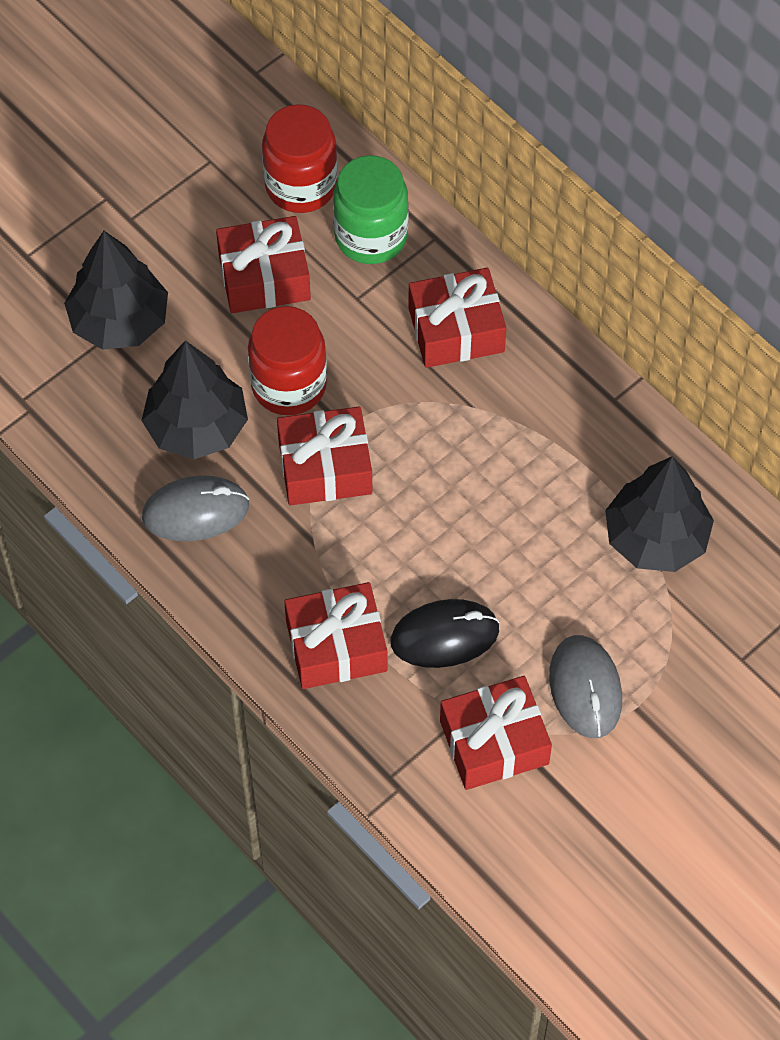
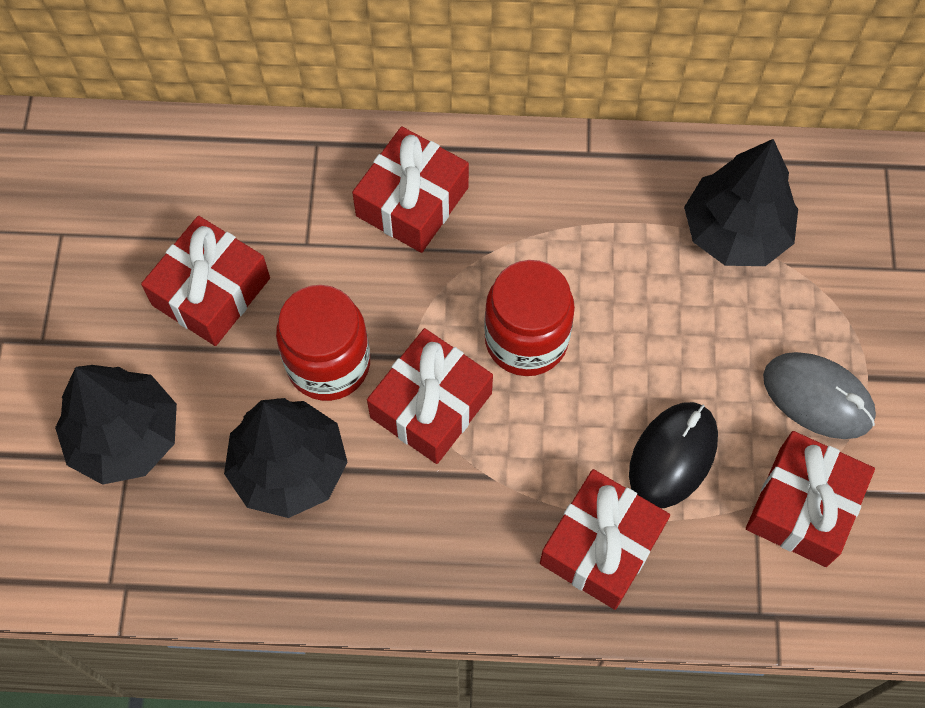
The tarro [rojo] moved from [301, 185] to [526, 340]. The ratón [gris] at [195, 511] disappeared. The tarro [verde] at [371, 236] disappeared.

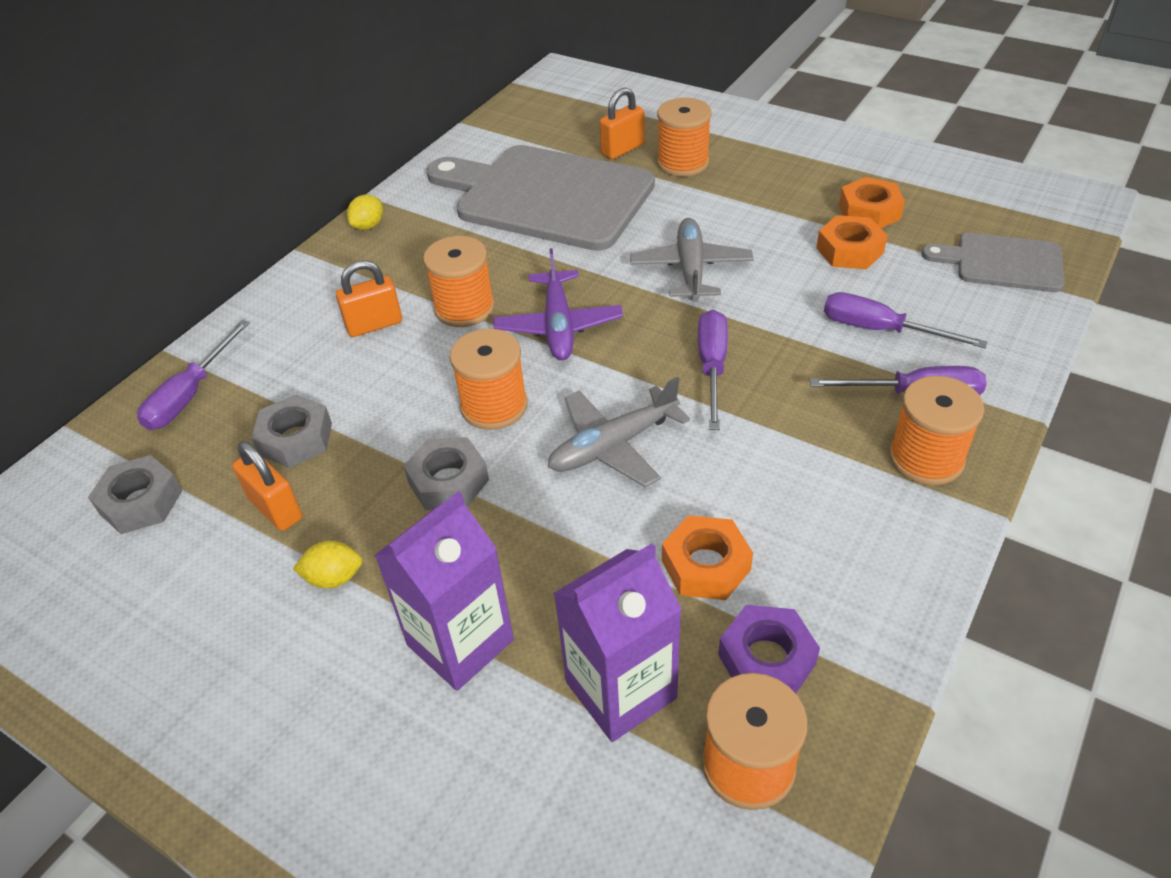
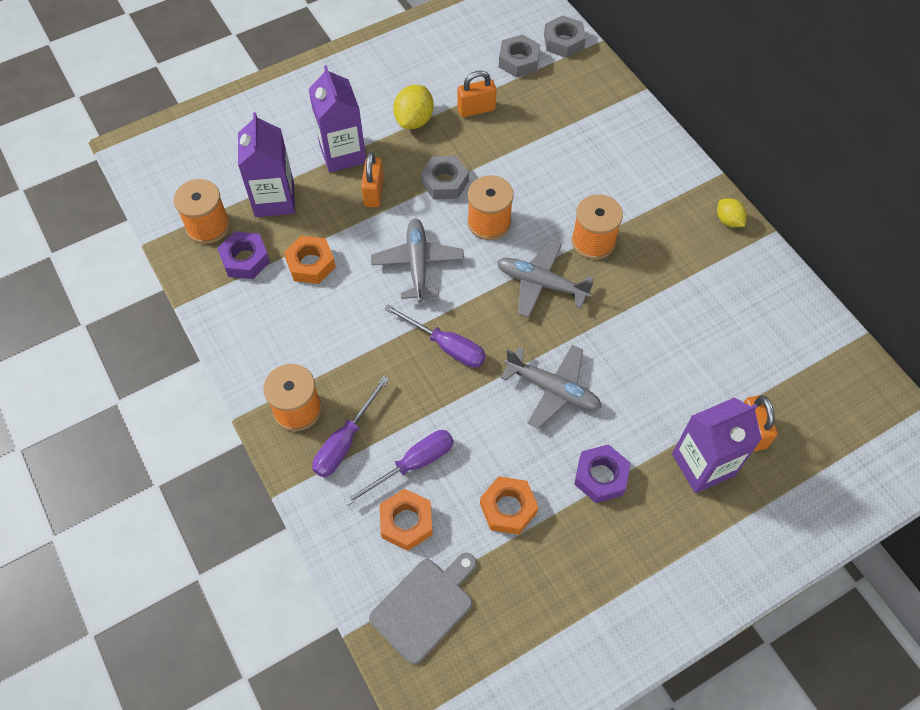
The candado [naranja] moved from [374, 325] to [374, 192]. The tuerca [naranja] moved from [869, 211] to [406, 522]. The limón [amarillo] at [334, 578] changed to 1.58 times the size. The avión [morado] at [558, 326] became the avión [gris] at [541, 283]. The tuerca [gris] moved from [296, 439] to [563, 42]. The tuerca [morado] at [600, 477] appeared. The carrete [naranja] at [682, 163] was replaced by the cartón de leche [morado] at [703, 464]. The destornillador [morado] at [190, 395] disappeared. The tabla de cortar [gris] at [546, 196] disappeared.

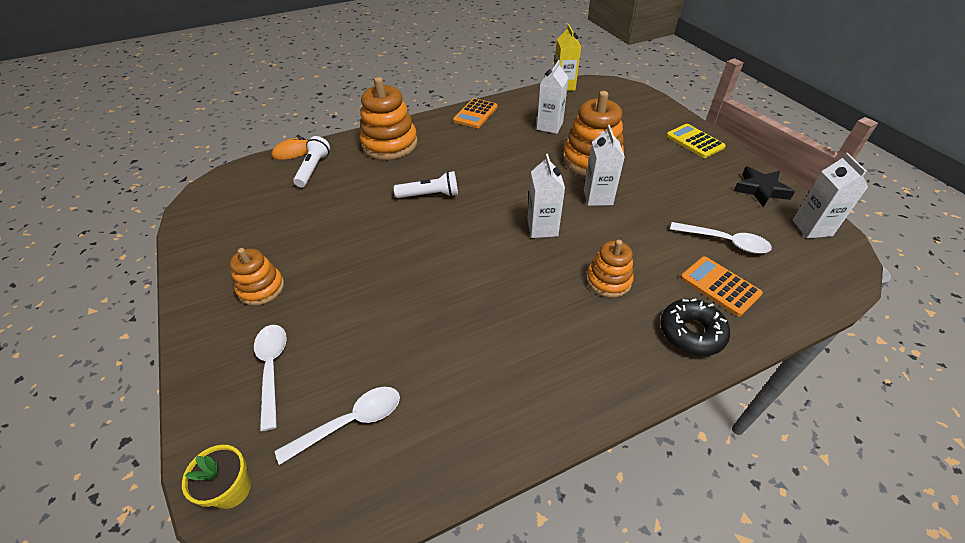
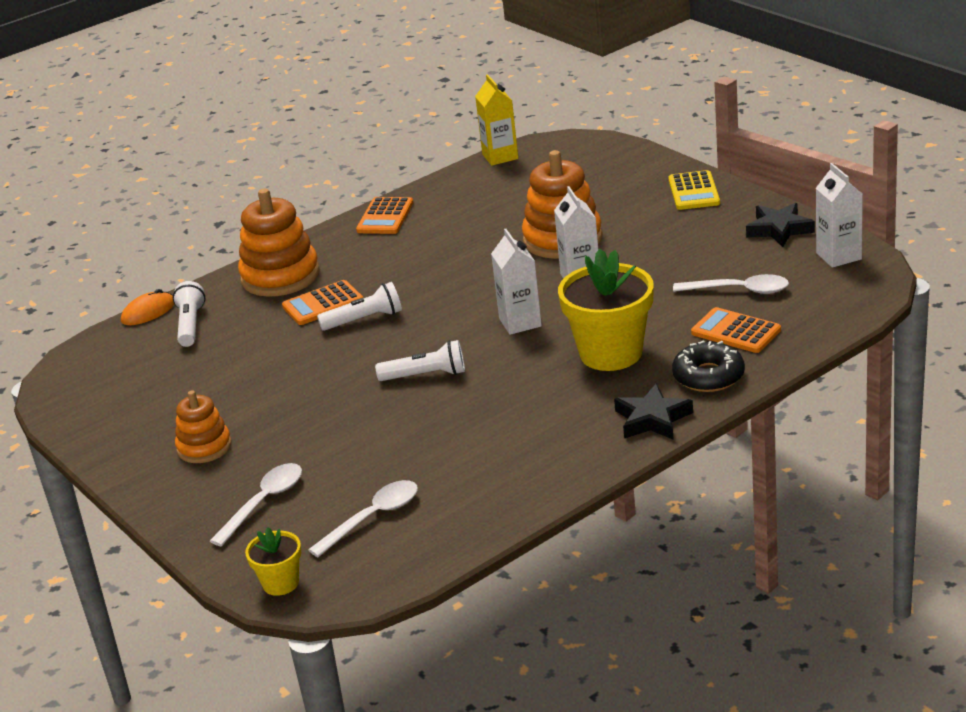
The cuchara [blanco] at [272, 369] turned 60 degrees clockwise. The calculadora [naranja] at [323, 304] appeared. The lámpara de mano [blanco] at [426, 375] appeared. The juguete apilable [naranja] at [608, 280] was replaced by the maceta [amarillo] at [611, 353]. The estrella [negro] at [652, 419] appeared. The calculadora [amarillo] at [694, 141] turned 135 degrees counterclockwise. The cartón de leche [blanco] at [549, 126] disappeared.

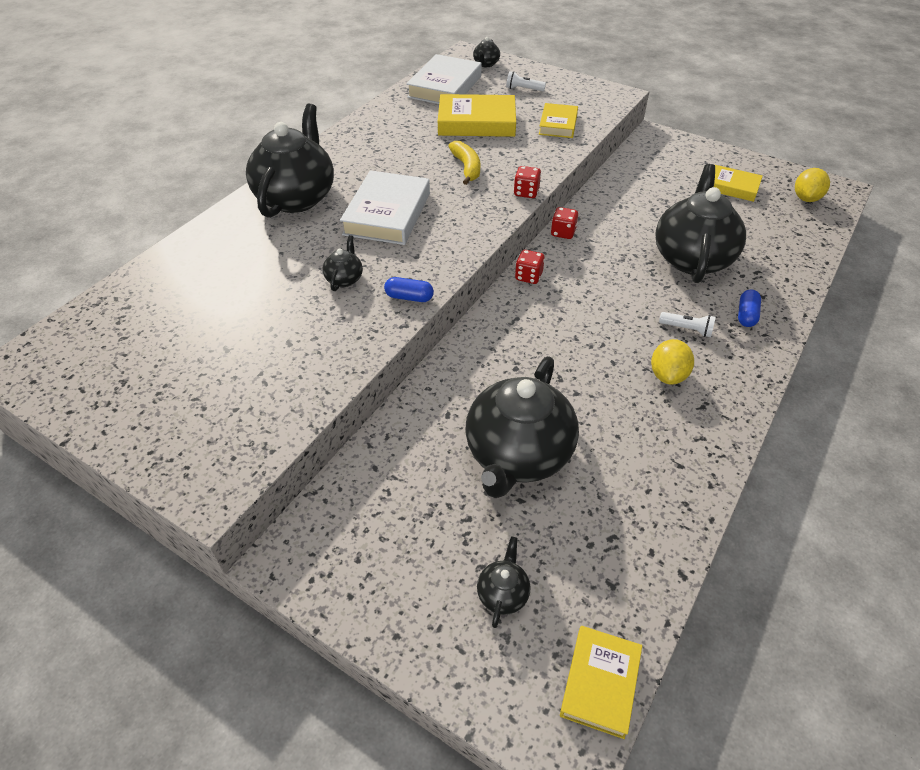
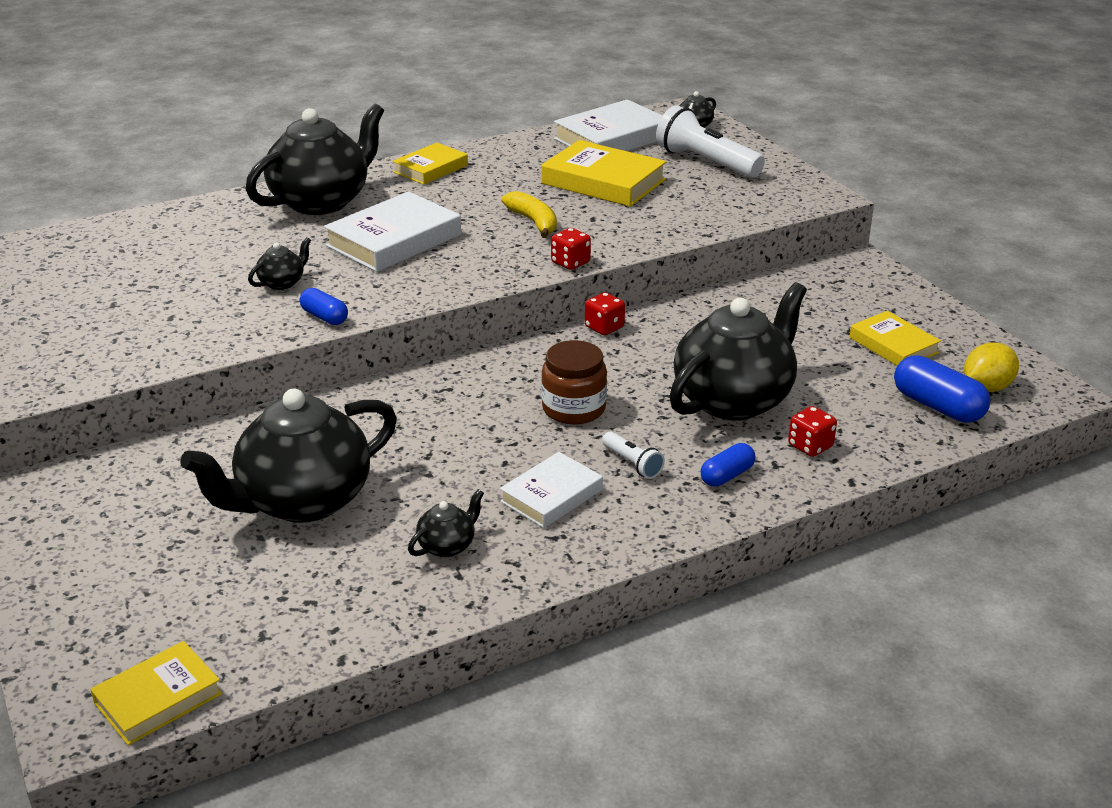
The libro [amarillo] moved from [558, 124] to [430, 169]. The tetera [negro] moved from [503, 593] to [447, 546]. The limón [amarillo] at [668, 375] was replaced by the libro [blanco] at [551, 495]. The plátano [amarillo] at [466, 168] turned 45 degrees counterclockwise. The tarro [marrón] at [574, 409] appeared. The lámpara de mano [blanco] at [523, 89] changed to 2.09 times the size. The dado [rojo] moved from [528, 276] to [810, 446]. The cápsula [azul] at [937, 406] appeared.

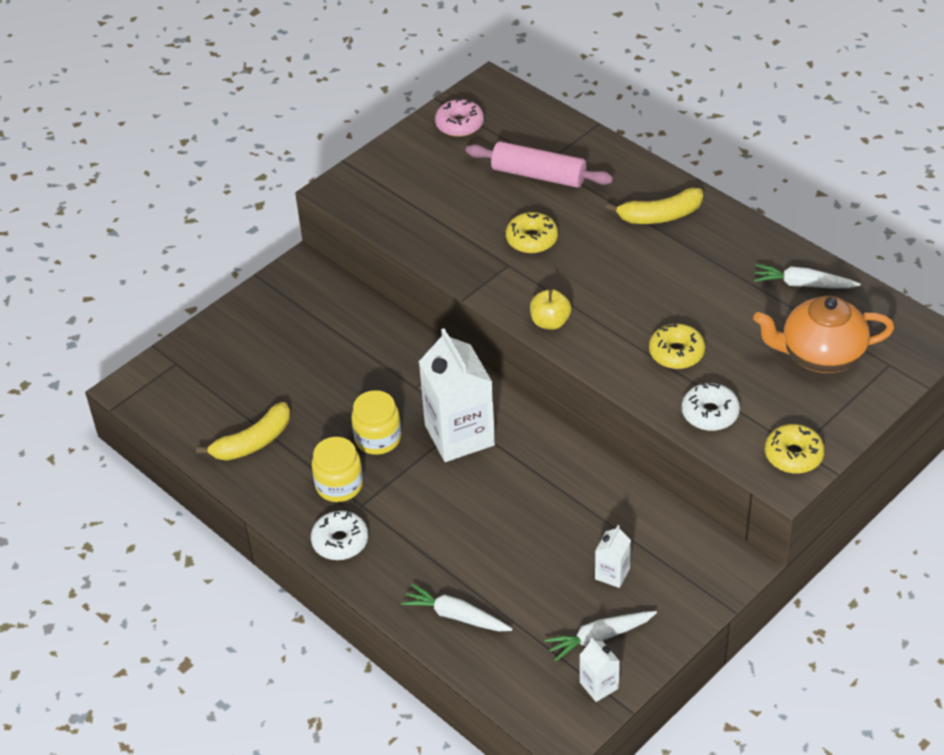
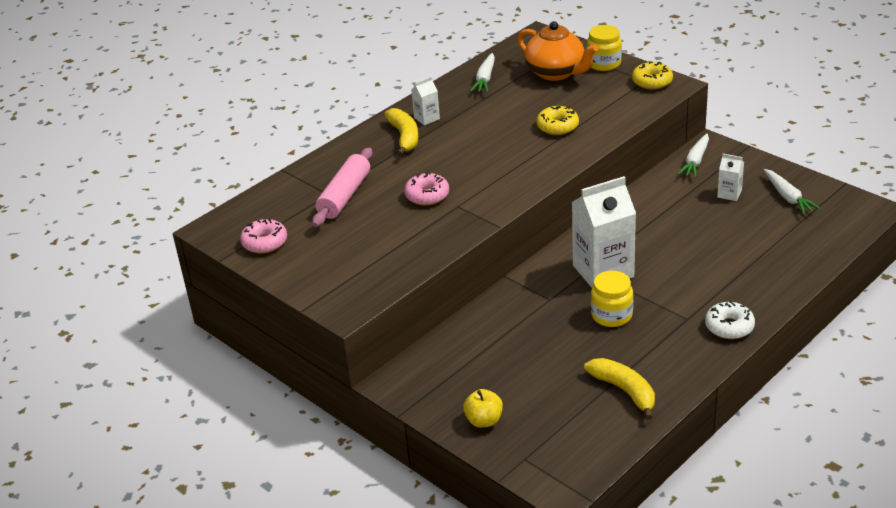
The rosquilla [amarillo] at [531, 239] became the rosquilla [rosa] at [427, 195]. The cartón de leche [blanco] moved from [599, 685] to [427, 118]. The manzana [amarillo] moved from [550, 322] to [484, 420]. The tetera [naranja] at [820, 355] turned 45 degrees counterclockwise. The tarro [amarillo] moved from [339, 485] to [604, 64]. The zanahoria [blanco] moved from [456, 616] to [695, 161]. The rosquilla [blanco] at [710, 413] disappeared.

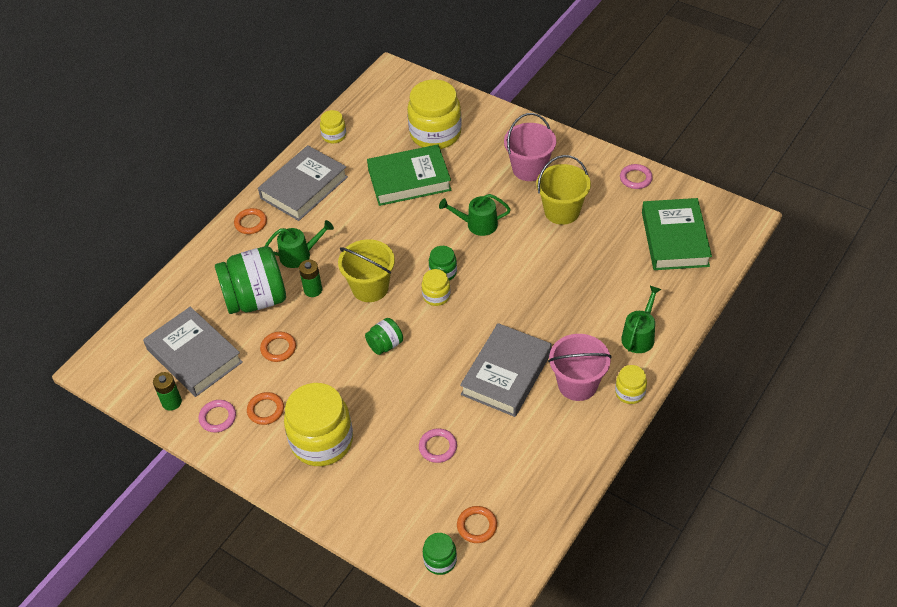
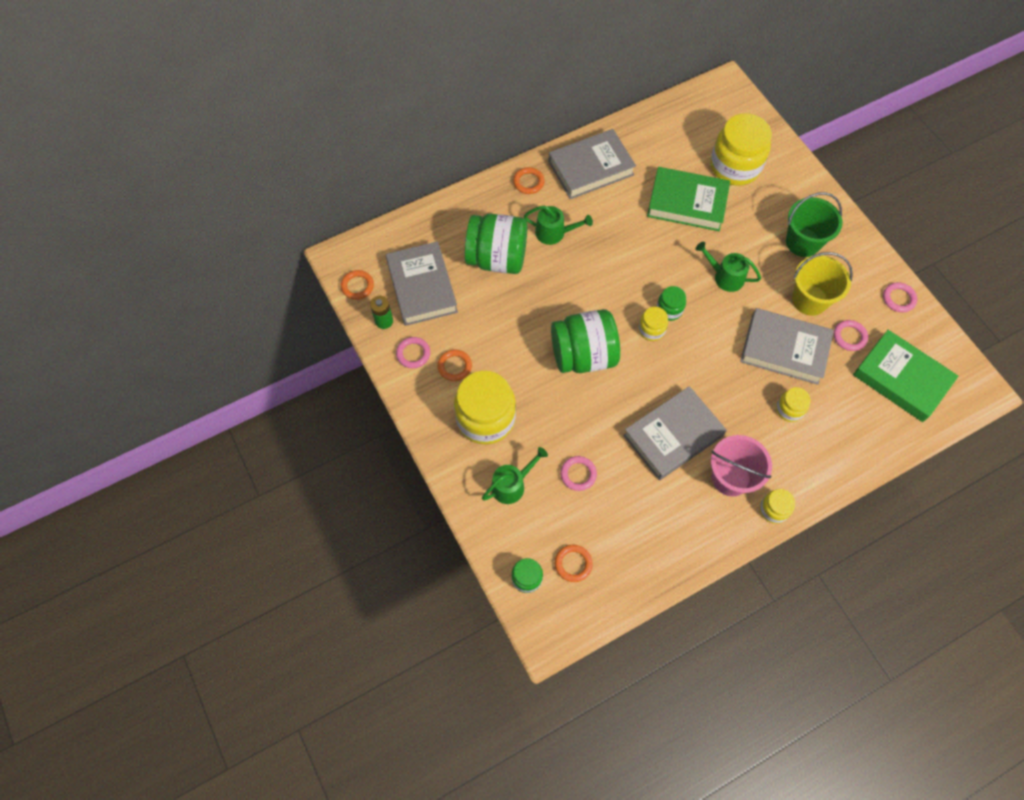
The anillo [naranja] moved from [278, 348] to [357, 286]. The regadera [verde] moved from [639, 335] to [512, 485]. The tarro [verde] at [385, 345] changed to 2.08 times the size. The libro [gris] at [784, 349] appeared. The tarro [amarillo] moved from [334, 136] to [789, 409]. The balde [rosa] at [529, 169] became the balde [verde] at [802, 242]. The anillo [rosa] at [849, 337] appeared. The libro [verde] at [675, 239] turned 75 degrees counterclockwise. The pila [verde] at [313, 290] disappeared. The balde [amarillo] at [370, 288] disappeared.

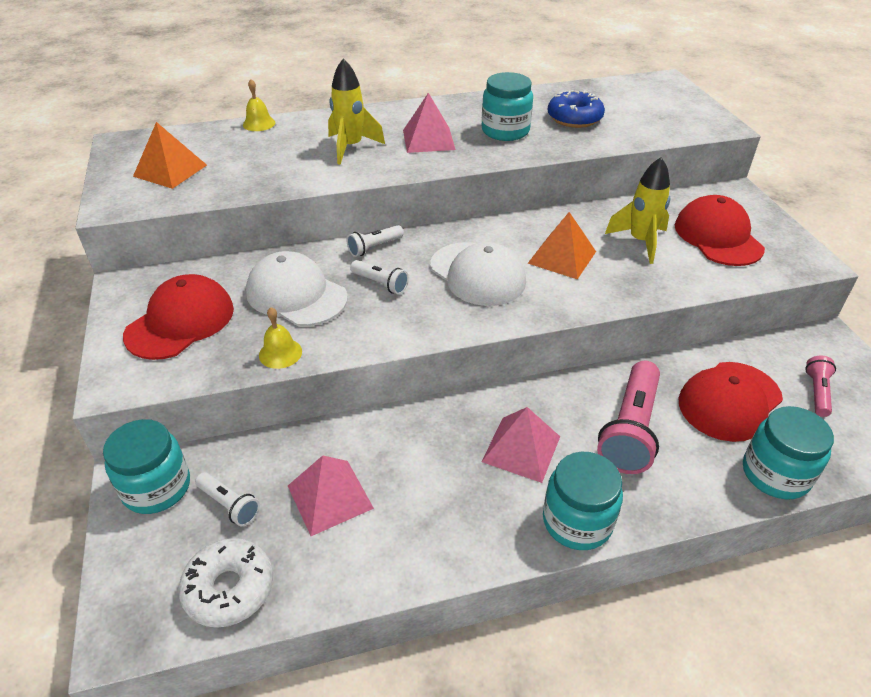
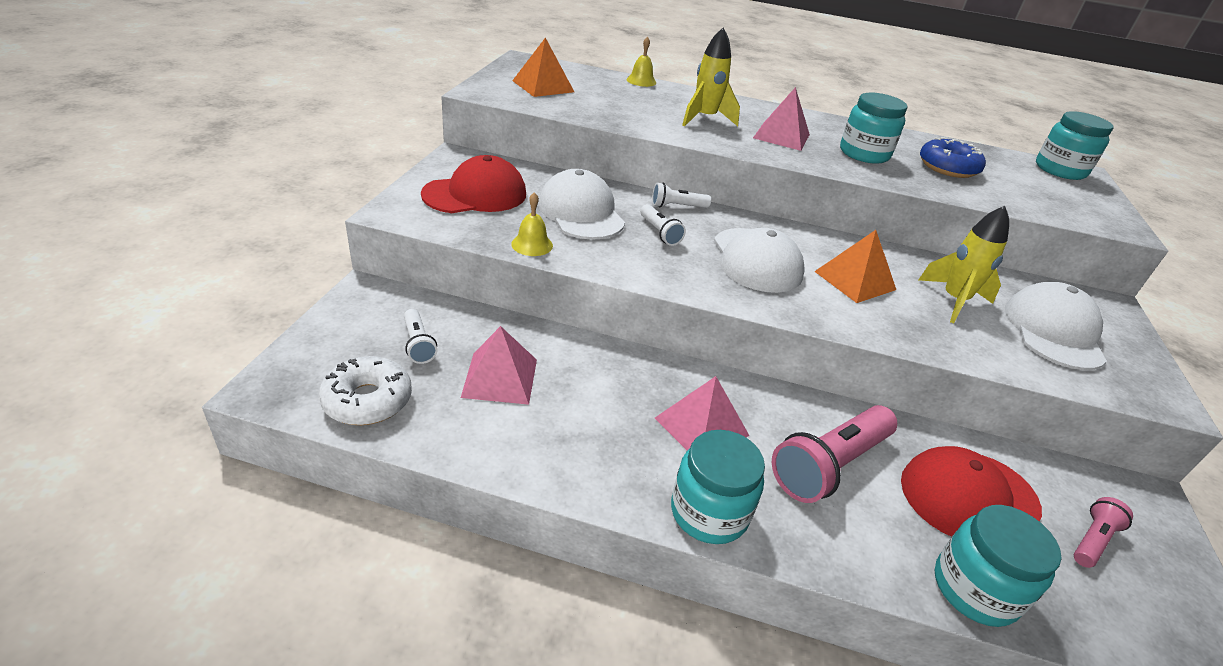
The gorra [rojo] at [718, 236] became the gorra [blanco] at [1053, 331]. The tarro [turquesa] moved from [157, 487] to [1060, 170].

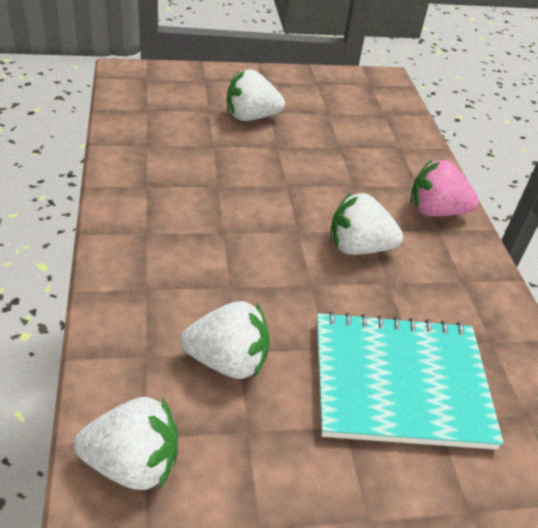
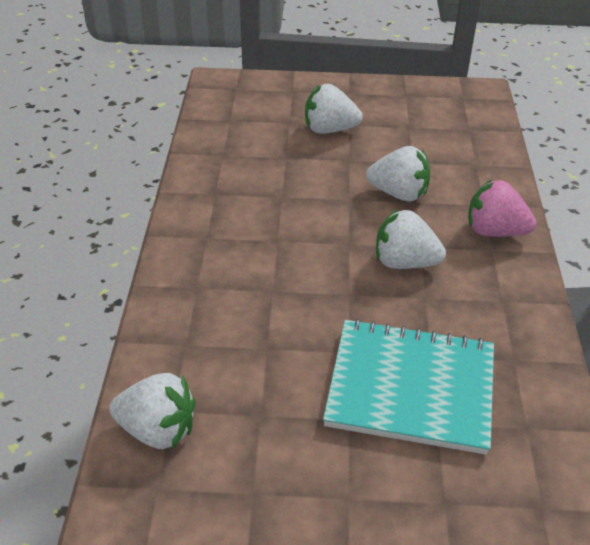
The fresa [blanco] moved from [227, 361] to [398, 193].

